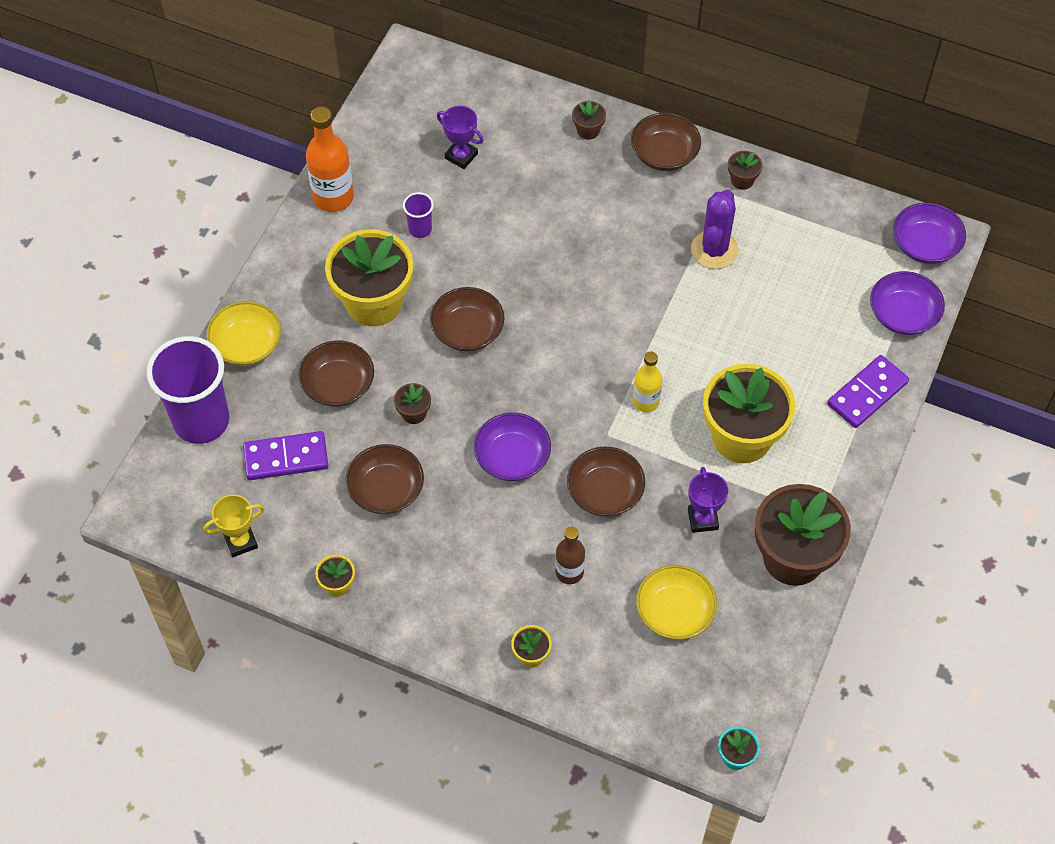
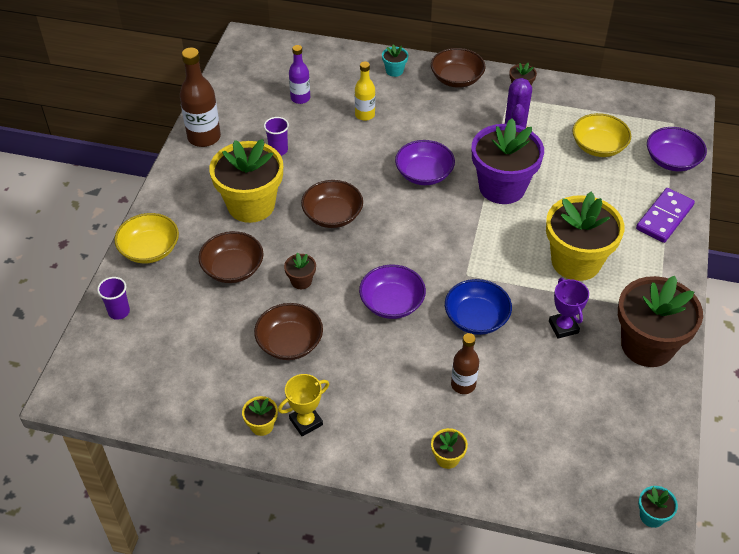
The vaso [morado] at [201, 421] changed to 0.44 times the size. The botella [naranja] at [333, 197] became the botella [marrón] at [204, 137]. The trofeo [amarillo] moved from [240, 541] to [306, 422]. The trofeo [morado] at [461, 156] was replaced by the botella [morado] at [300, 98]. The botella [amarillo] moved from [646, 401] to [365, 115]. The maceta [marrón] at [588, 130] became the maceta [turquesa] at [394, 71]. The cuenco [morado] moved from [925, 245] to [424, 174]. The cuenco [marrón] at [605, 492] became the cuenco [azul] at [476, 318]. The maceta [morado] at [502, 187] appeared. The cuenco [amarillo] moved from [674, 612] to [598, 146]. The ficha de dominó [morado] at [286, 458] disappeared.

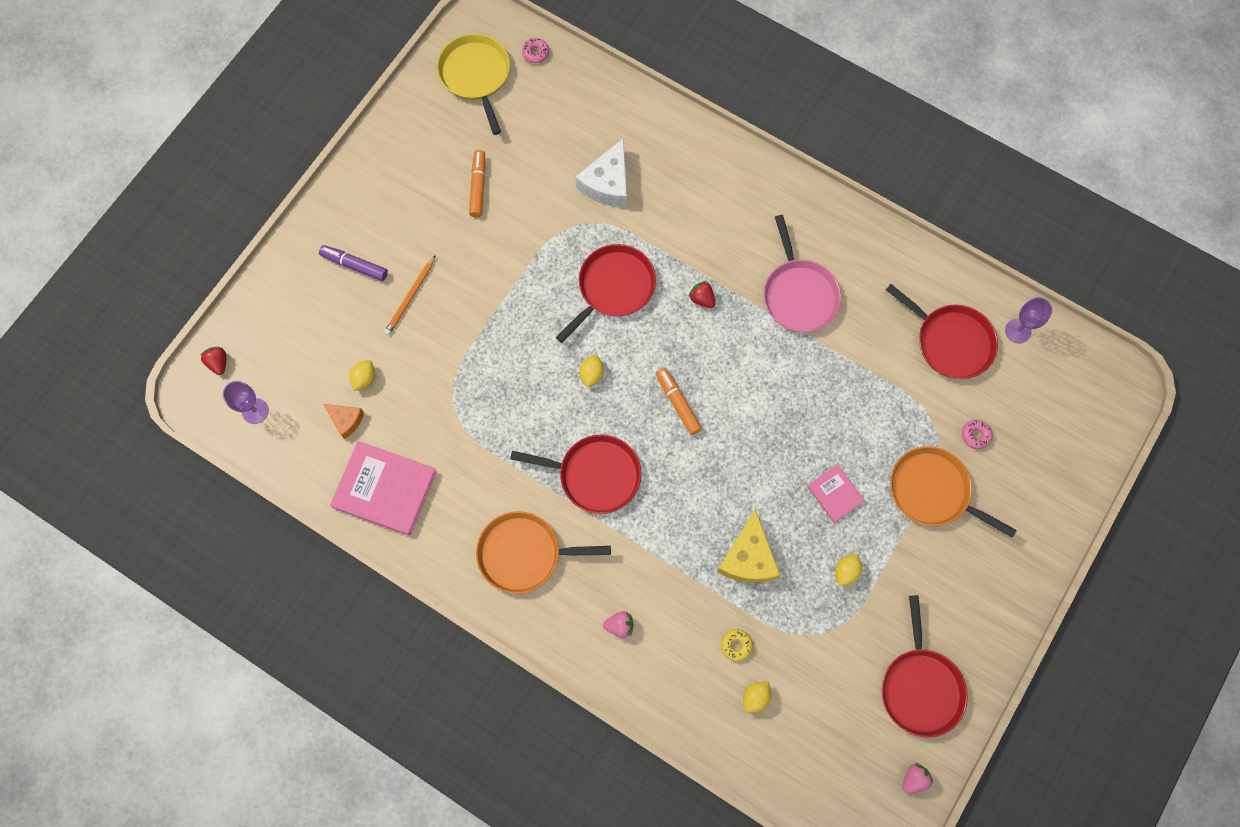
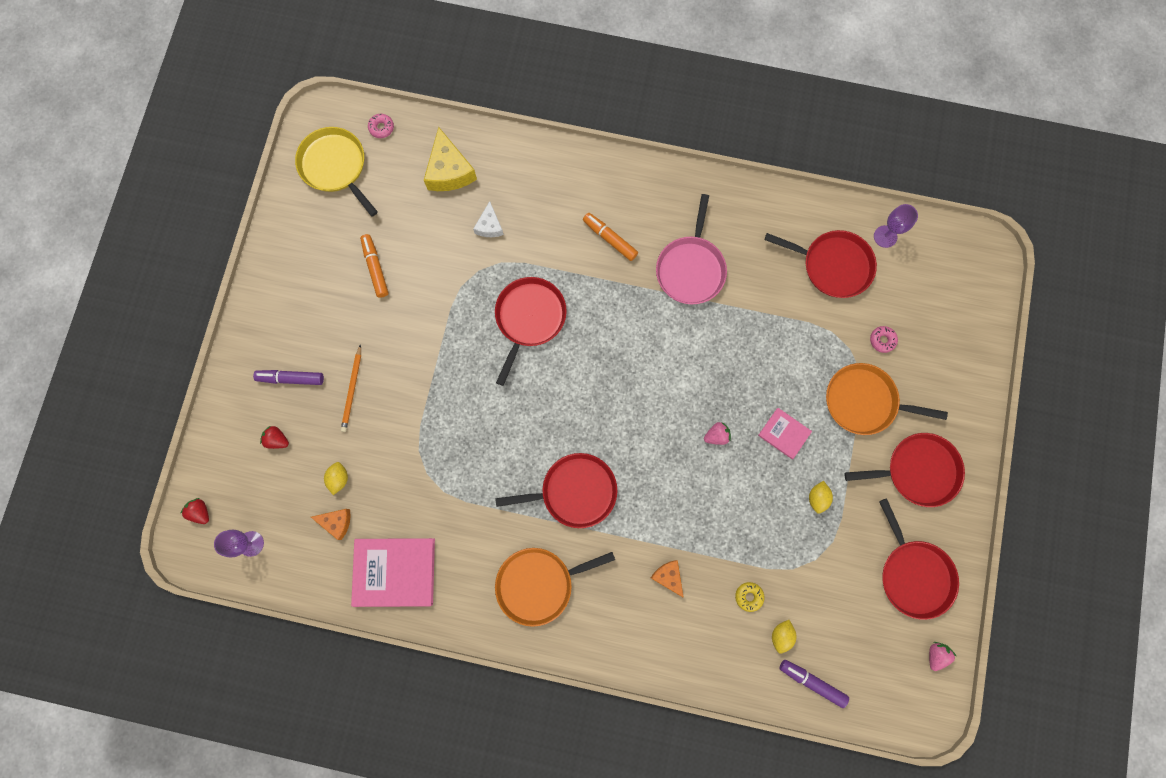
The fresa [rojo] moved from [702, 299] to [277, 439]. The queso [amarillo] moved from [748, 557] to [449, 171]. The queso [blanco] at [608, 183] changed to 0.57 times the size. The rotulador [naranja] moved from [678, 403] to [610, 239]. The queso [naranja] at [668, 577] appeared. The sartén [rosa] at [798, 294] turned 45 degrees clockwise. The fresa [rosa] moved from [619, 625] to [716, 435]. The rotulador [morado] at [812, 682] appeared. The sartén [rojo] at [917, 471] appeared. The limón [amarillo] at [592, 374] disappeared.

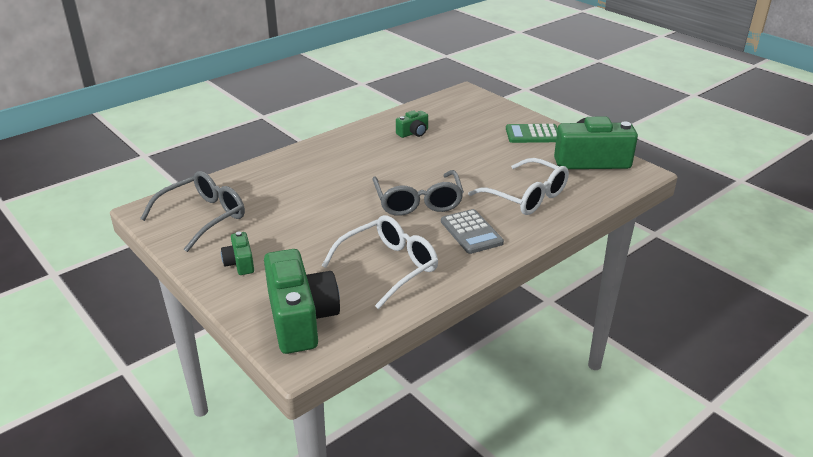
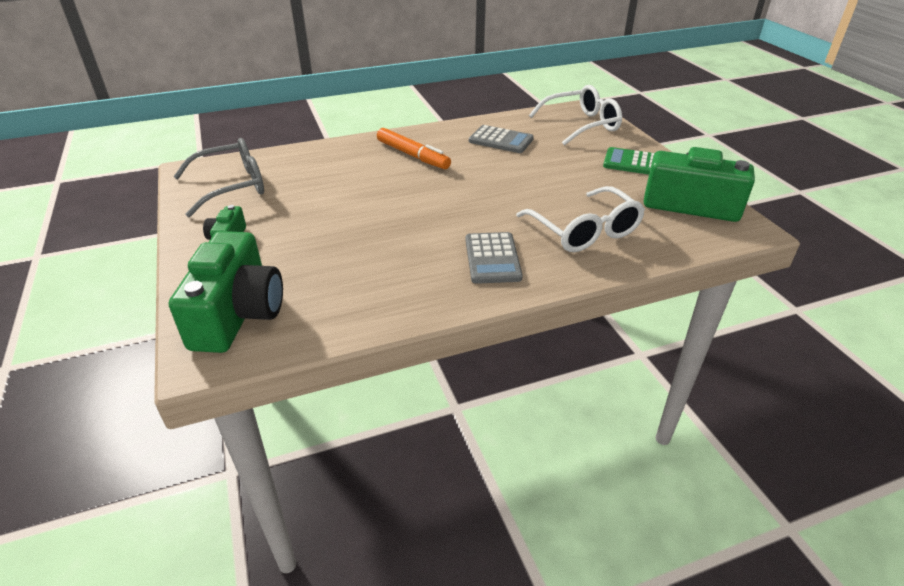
The rotulador [naranja] at [412, 155] appeared. The cámara [verde] at [413, 133] was replaced by the calculadora [gris] at [501, 140]. The gafas [blanco] moved from [388, 267] to [581, 125]. The gafas [gris] at [418, 202] disappeared.

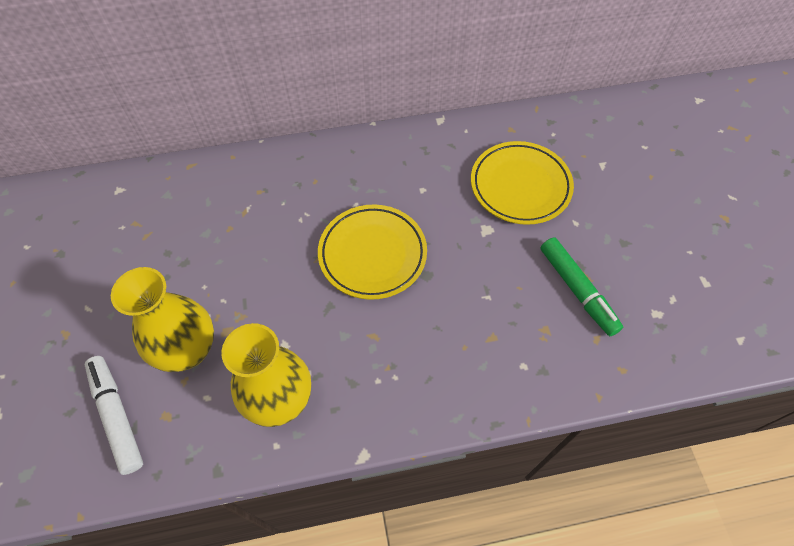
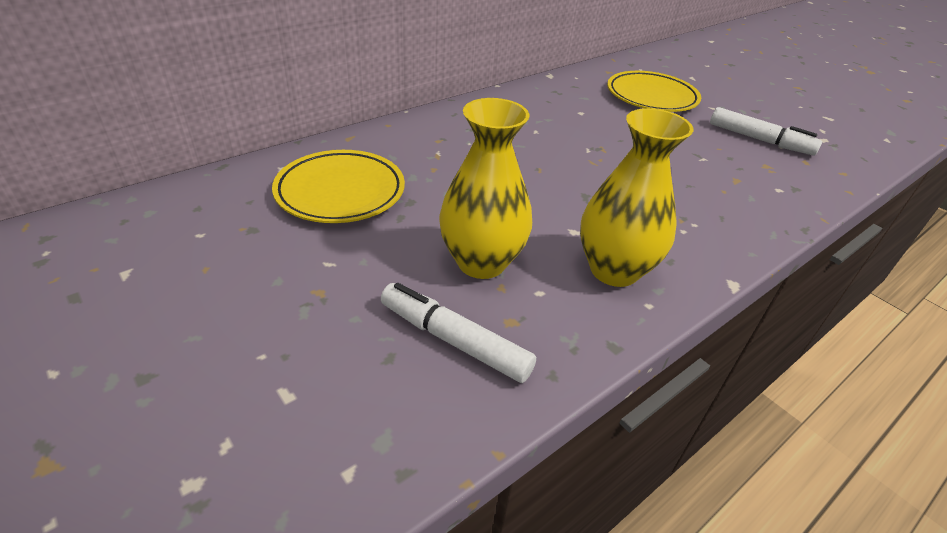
The plato [amarillo] moved from [372, 254] to [340, 192]. The rotulador [verde] at [577, 290] became the rotulador [blanco] at [759, 140].

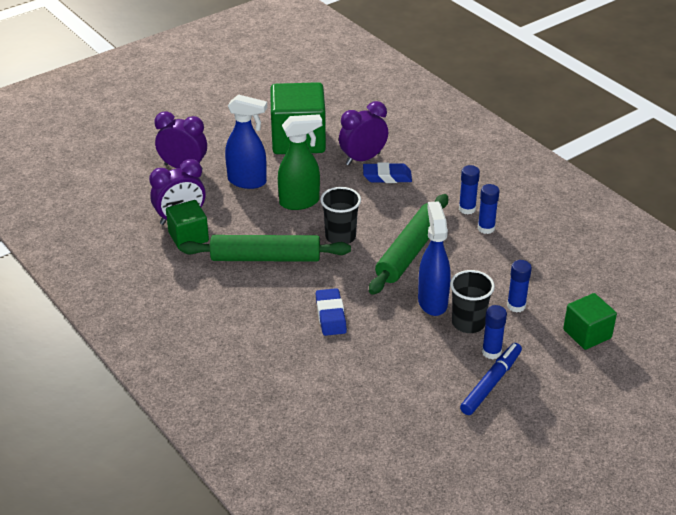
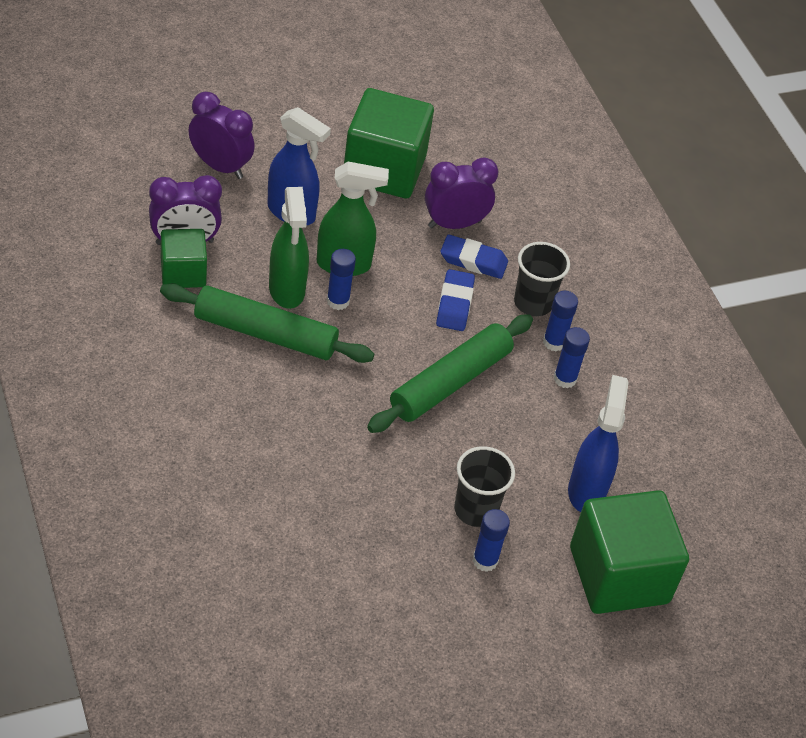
The pulverizador [verde] at [287, 290] appeared. The barra de pegamento [azul] moved from [516, 306] to [338, 301]. The goma de borrar [azul] moved from [330, 315] to [454, 304]. The vaso [negro] moved from [340, 237] to [533, 303]. The pulverizador [azul] moved from [432, 302] to [586, 490]. The cubo [verde] at [587, 334] changed to 1.77 times the size. The rotulador [azul] at [491, 383] disappeared.

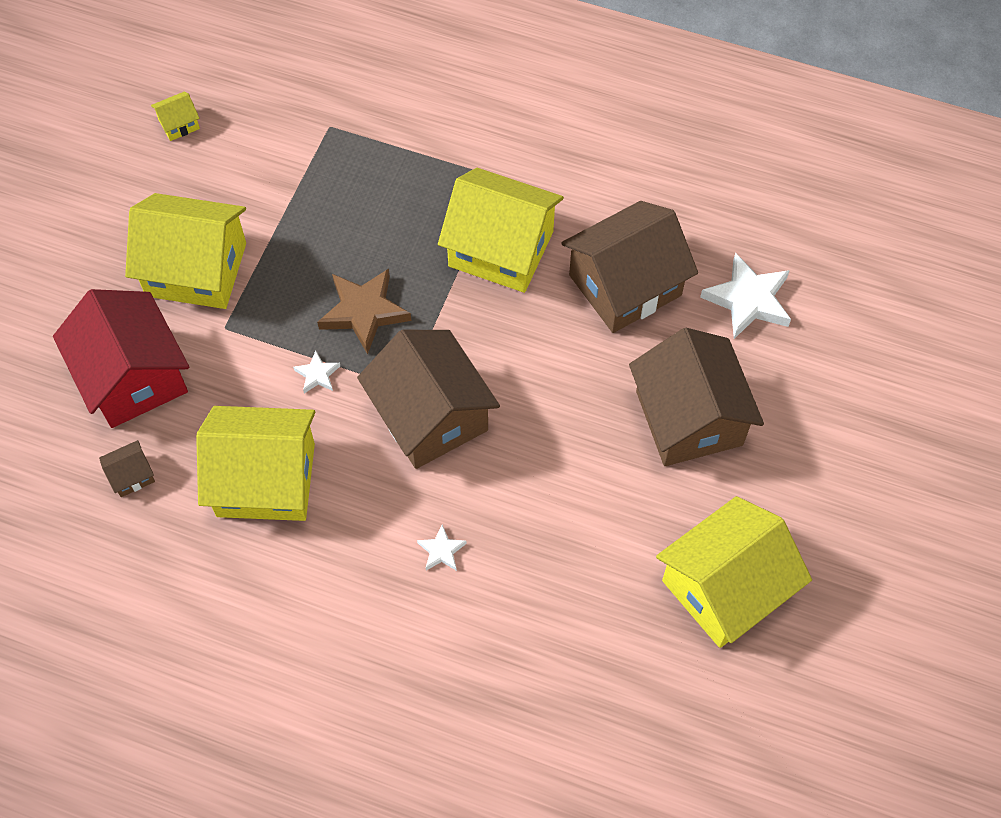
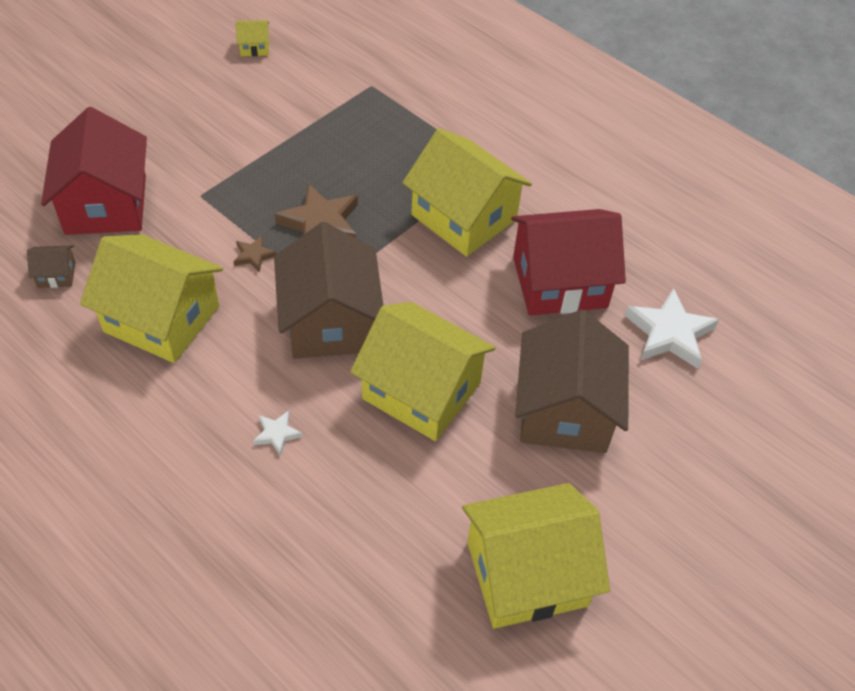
The estrella [blanco] at [317, 374] became the estrella [marrón] at [254, 256]. The casa [amarillo] moved from [196, 269] to [421, 391]. The casa [marrón] at [625, 285] became the casa [rojo] at [559, 282].

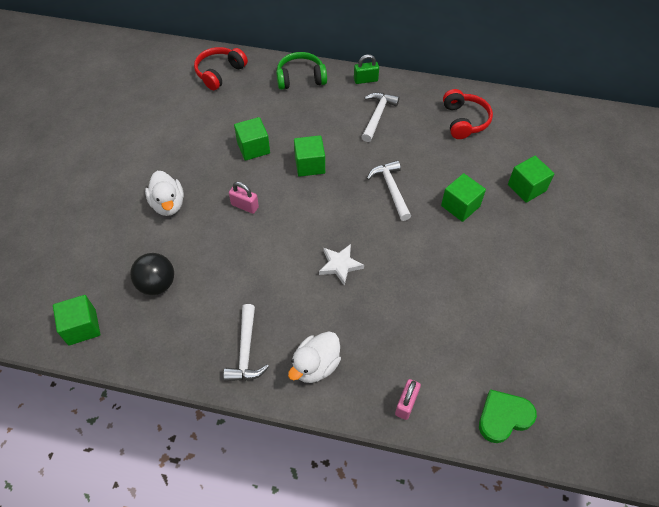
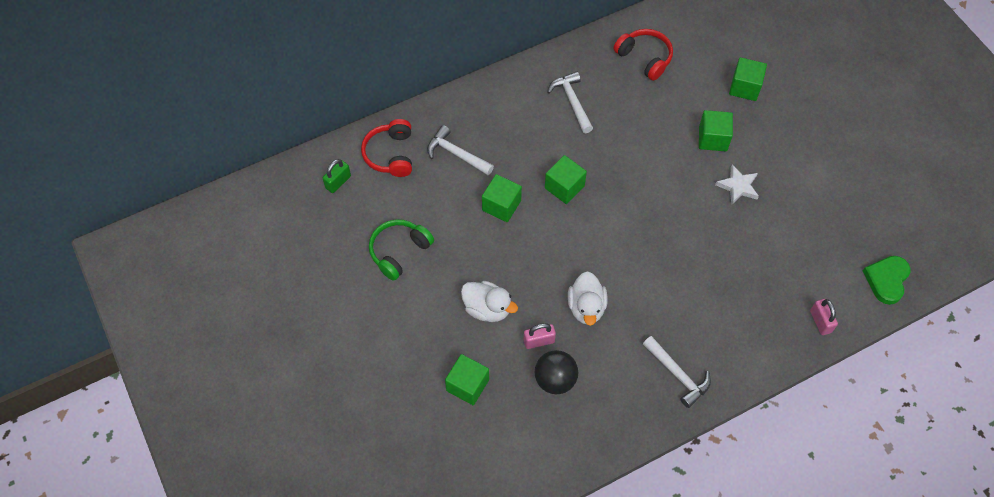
The candado [verde] moved from [365, 80] to [338, 182]. The auriculares [verde] moved from [300, 78] to [399, 252]. The martillo [blanco] moved from [391, 189] to [456, 154]. The cubo [verde] moved from [82, 327] to [467, 385]. The candado [rosa] moved from [245, 206] to [539, 341]. The pato [blanco] moved from [316, 366] to [586, 307]. The estrella [blanco] moved from [340, 265] to [738, 186].

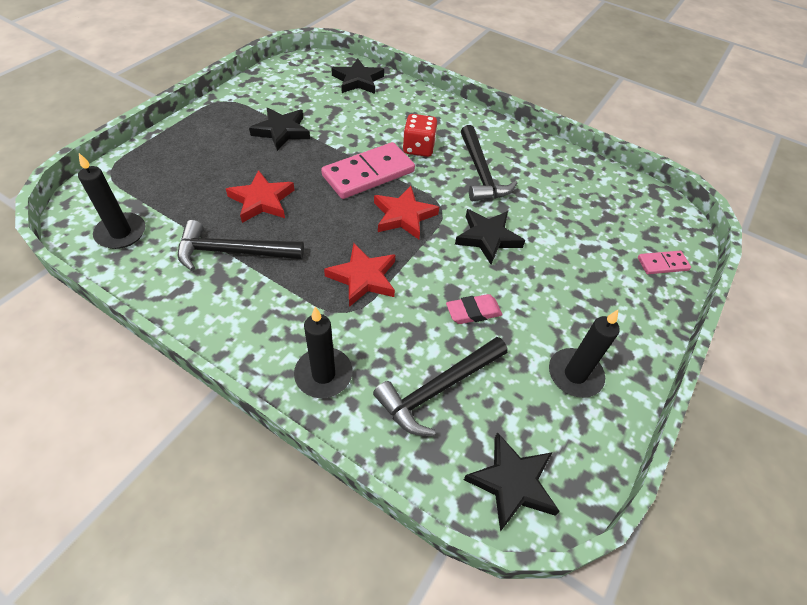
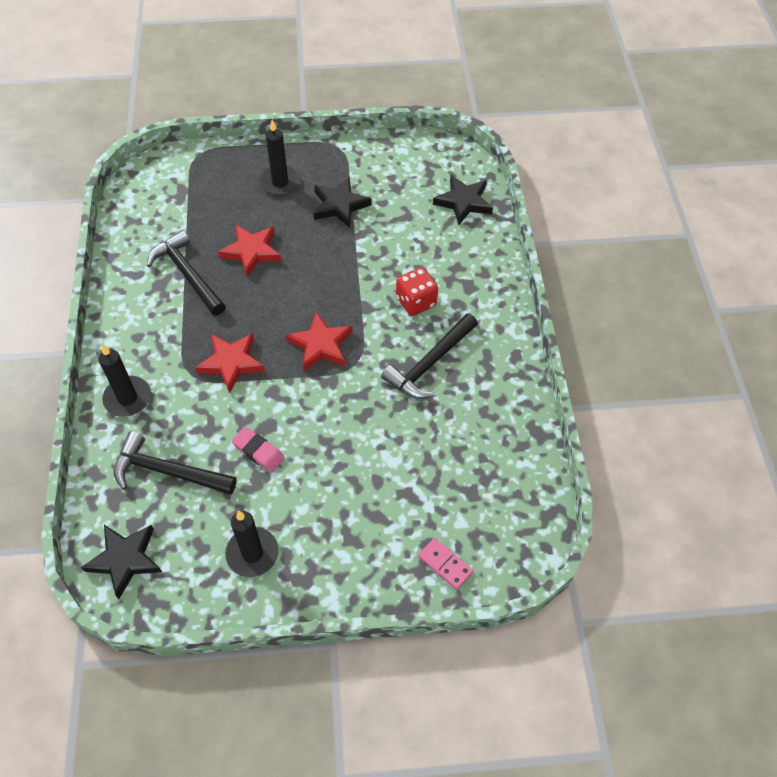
The vela [negro] moved from [121, 233] to [280, 183]. The ficha de dominó [rosa] at [368, 173] disappeared. The estrella [negro] at [487, 238] disappeared.

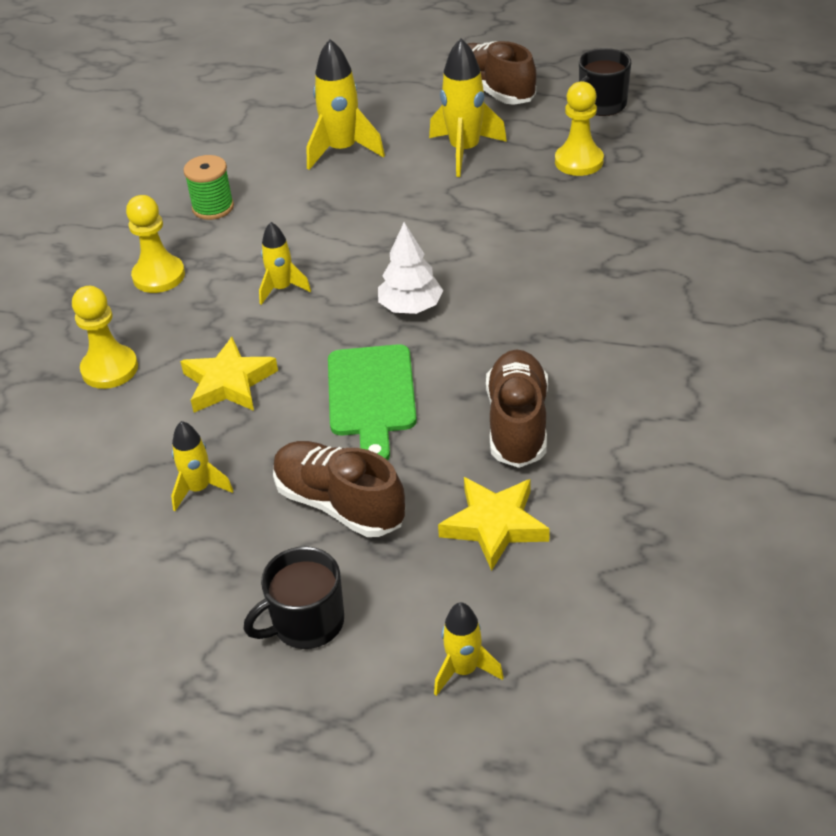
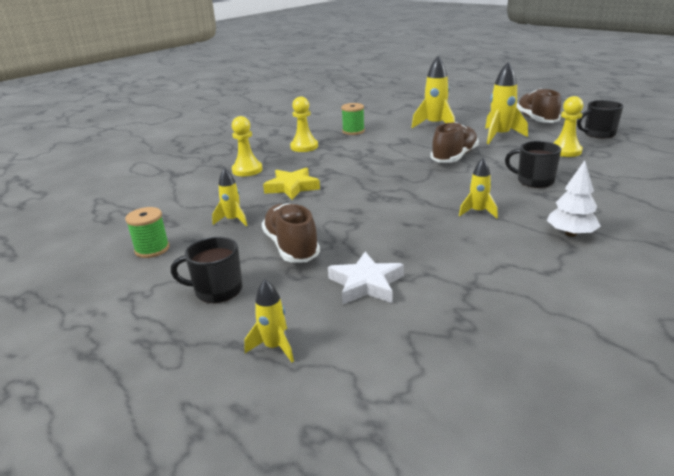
The carrete [verde] at [152, 249] appeared. The estrella [amarillo] at [495, 525] became the estrella [blanco] at [366, 284]. The zapato [marrón] moved from [517, 423] to [454, 157]. The cohete [amarillo] moved from [282, 289] to [478, 212]. The taza [negro] at [534, 181] appeared. The árbol [blanco] moved from [410, 307] to [571, 234]. The tabla de cortar [verde] at [371, 396] disappeared.

